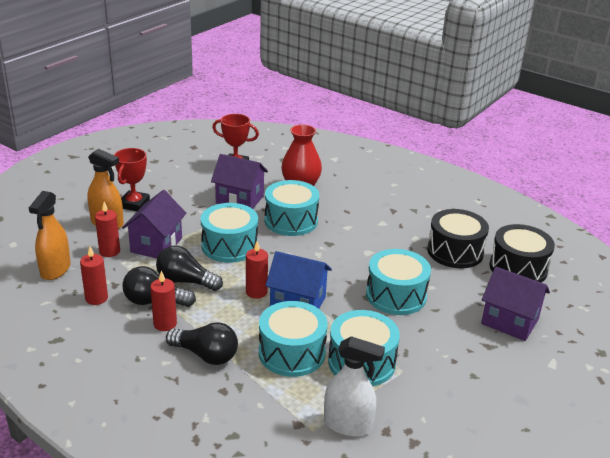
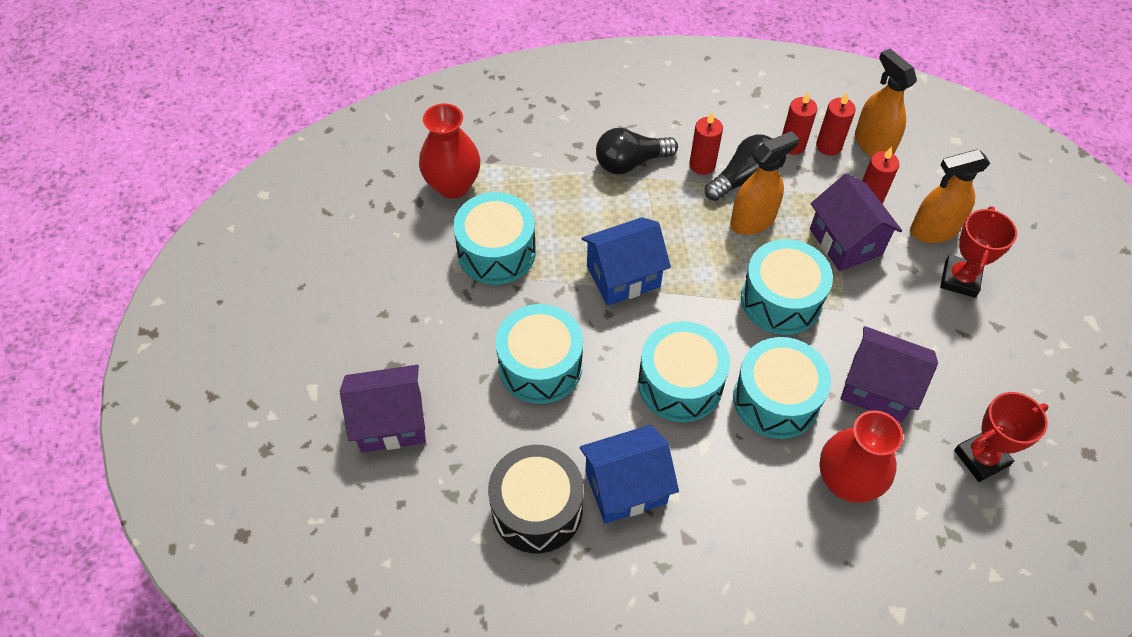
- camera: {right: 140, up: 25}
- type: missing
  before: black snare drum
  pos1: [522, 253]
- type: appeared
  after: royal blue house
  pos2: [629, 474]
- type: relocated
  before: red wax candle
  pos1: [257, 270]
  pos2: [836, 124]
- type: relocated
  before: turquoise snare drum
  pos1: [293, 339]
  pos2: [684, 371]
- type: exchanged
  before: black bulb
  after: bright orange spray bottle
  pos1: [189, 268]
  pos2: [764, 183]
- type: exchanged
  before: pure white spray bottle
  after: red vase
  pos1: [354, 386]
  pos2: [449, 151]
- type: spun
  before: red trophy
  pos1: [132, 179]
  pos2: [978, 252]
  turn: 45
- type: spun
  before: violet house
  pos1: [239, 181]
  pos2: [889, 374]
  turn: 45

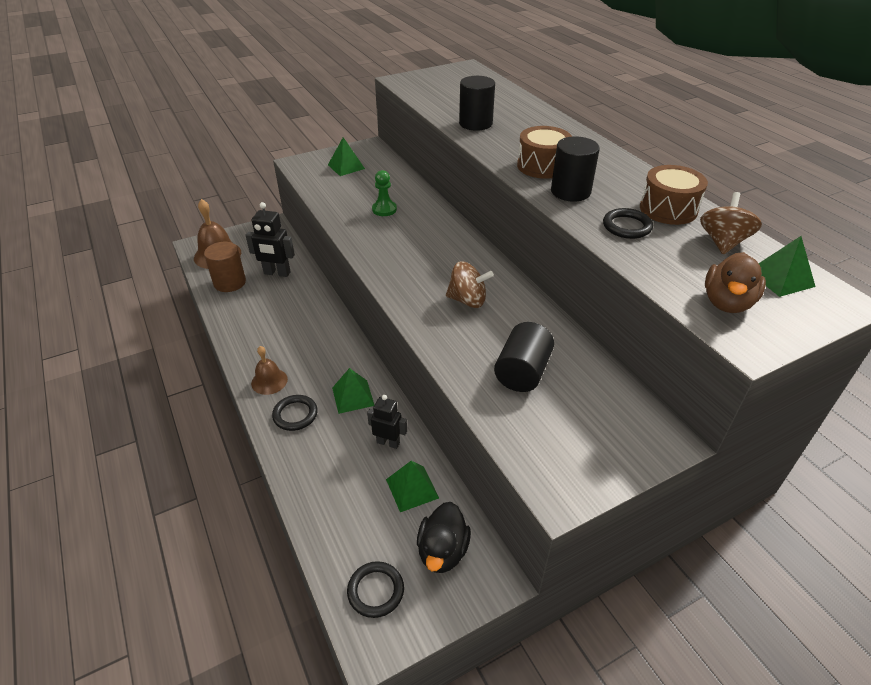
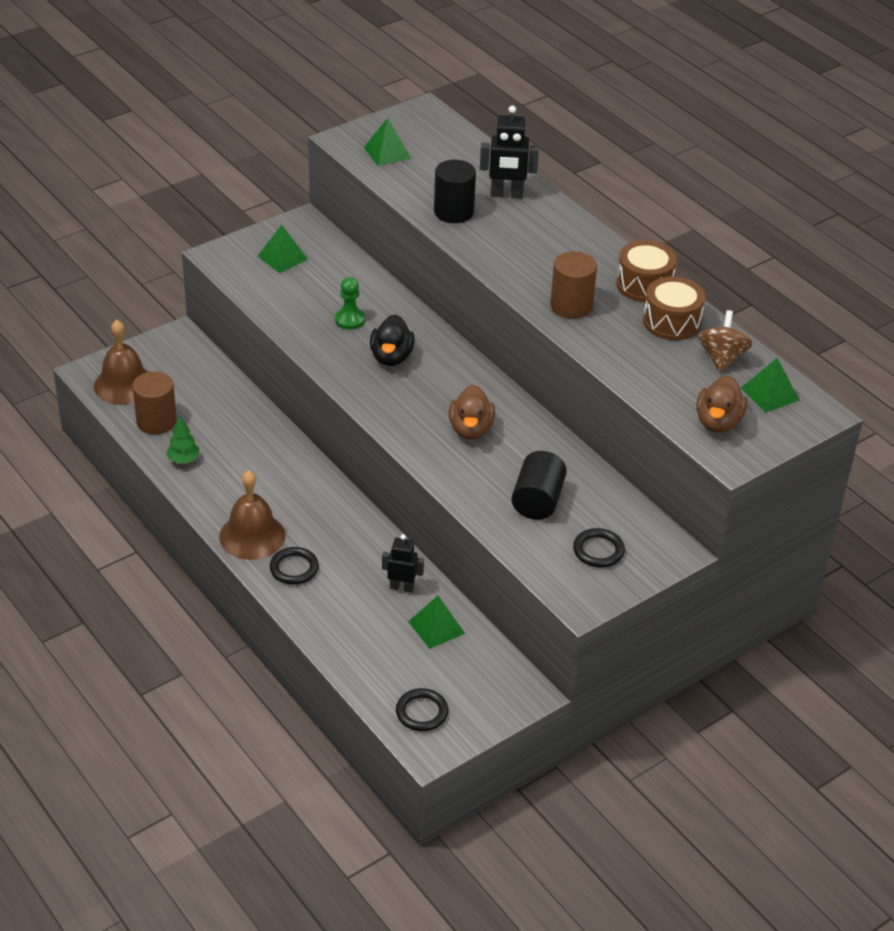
- camera: {right: -10, up: 0}
- type: appeared
  after: emerald toy tree
  pos2: [182, 439]
- type: relocated
  before: black toy robot
  pos1: [270, 239]
  pos2: [509, 152]
- type: relocated
  before: emerald pyramid
  pos1: [353, 391]
  pos2: [387, 142]
- type: relocated
  before: black rubber duck
  pos1: [444, 537]
  pos2: [392, 340]
- type: relocated
  before: russet snare drum
  pos1: [544, 152]
  pos2: [646, 271]
- type: relocated
  before: black torus
  pos1: [628, 223]
  pos2: [599, 547]
- type: exchanged
  before: russet toy top
  after: russet rubber duck
  pos1: [470, 284]
  pos2: [472, 412]
- type: colour
  before: black cylinder shape
  after: russet cylinder shape
  pos1: [575, 169]
  pos2: [573, 285]
- type: size
  before: russet bell
  pos1: [269, 370]
  pos2: [252, 515]
  scale: 1.63

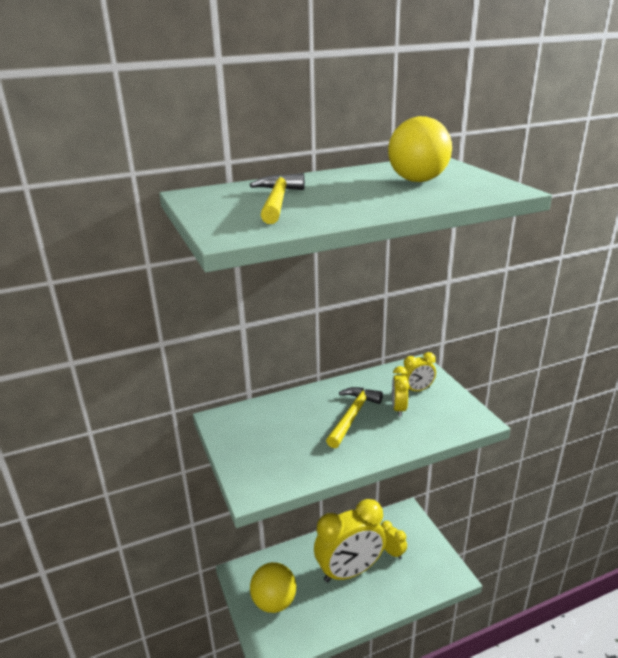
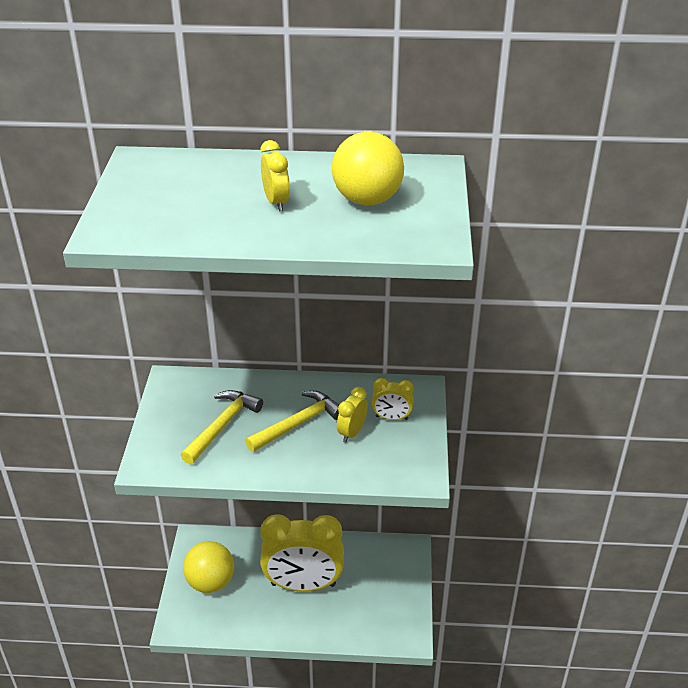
- camera: {right: 25, up: 10}
- type: relocated
  before: bright yellow carpenter's hammer
  pos1: [277, 198]
  pos2: [222, 427]
- type: relocated
  before: bright yellow alarm clock
  pos1: [394, 540]
  pos2: [275, 175]

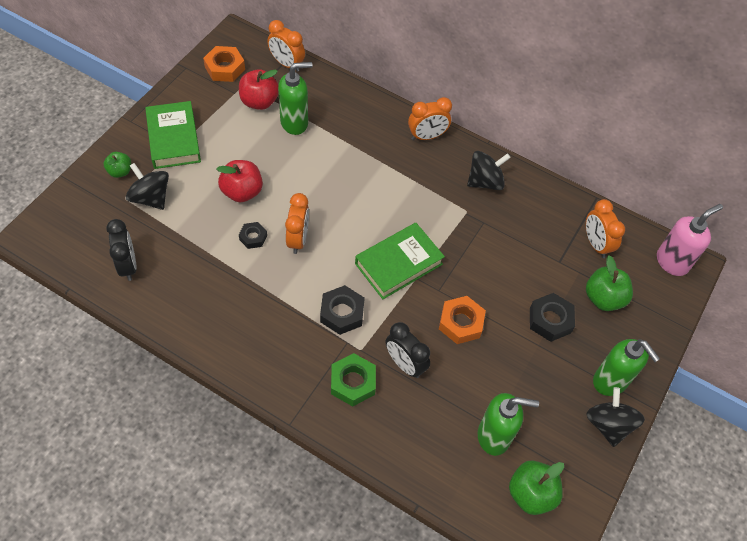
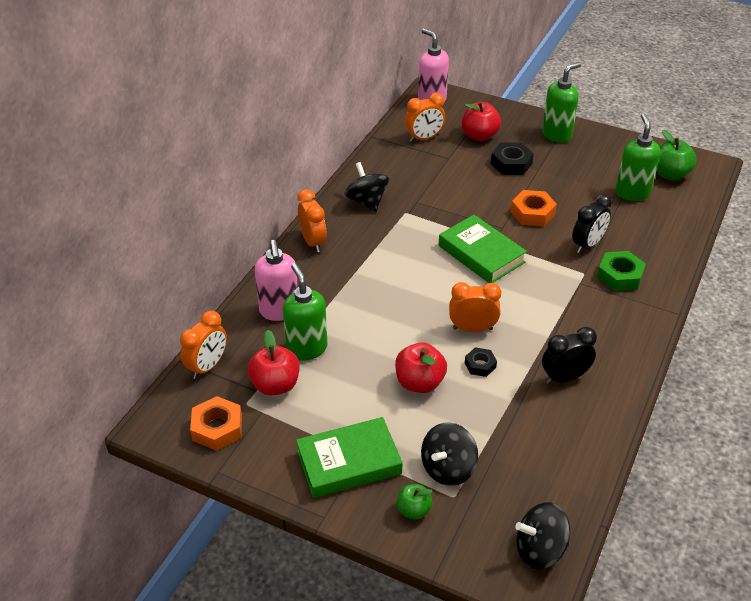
- camera: {right: -90, up: -15}
- type: missing
  before: black nut
  pos1: [342, 310]
- type: appeared
  after: pink soap dispenser
  pos2: [276, 280]
- type: relocated
  before: black alarm clock
  pos1: [121, 250]
  pos2: [569, 355]
- type: relocated
  before: black toy top
  pos1: [616, 417]
  pos2: [542, 535]
- type: colour
  before: emerald apple fruit
  after: red apple fruit
  pos1: [609, 283]
  pos2: [481, 121]

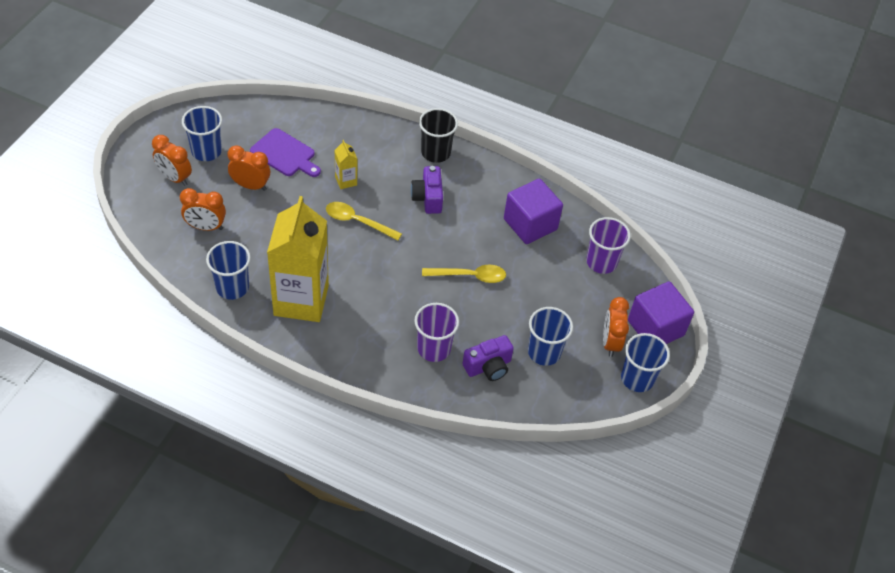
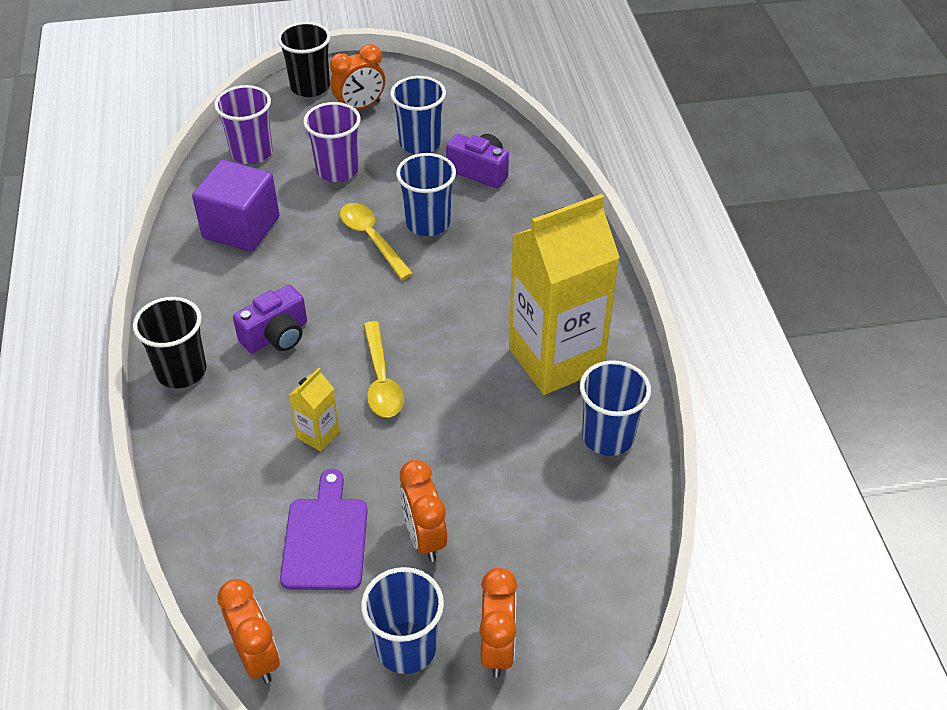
- camera: {right: -120, up: -5}
- type: relocated
  before: bright orange alarm clock
  pos1: [203, 209]
  pos2: [249, 631]
- type: relocated
  before: violet tumbler
  pos1: [436, 332]
  pos2: [332, 142]
- type: relocated
  before: royal blue tumbler
  pos1: [645, 362]
  pos2: [426, 194]
- type: exchanged
  before: violet solid cube
  after: black tumbler
  pos1: [661, 312]
  pos2: [304, 59]

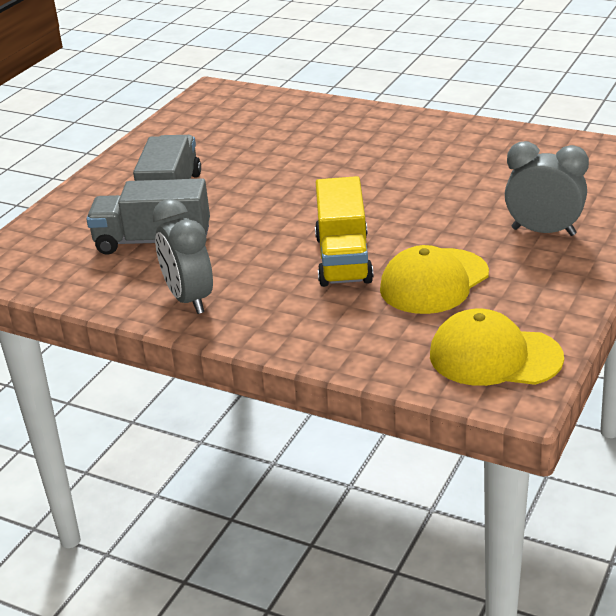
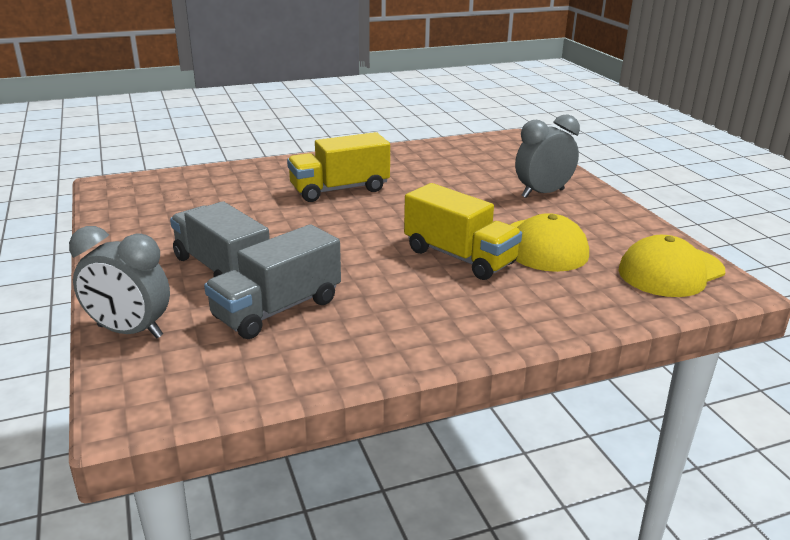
- camera: {right: -50, up: -5}
- type: appeared
  after: bright yellow truck
  pos2: [338, 167]
- type: relocated
  before: ash-grey alarm clock
  pos1: [182, 256]
  pos2: [119, 282]

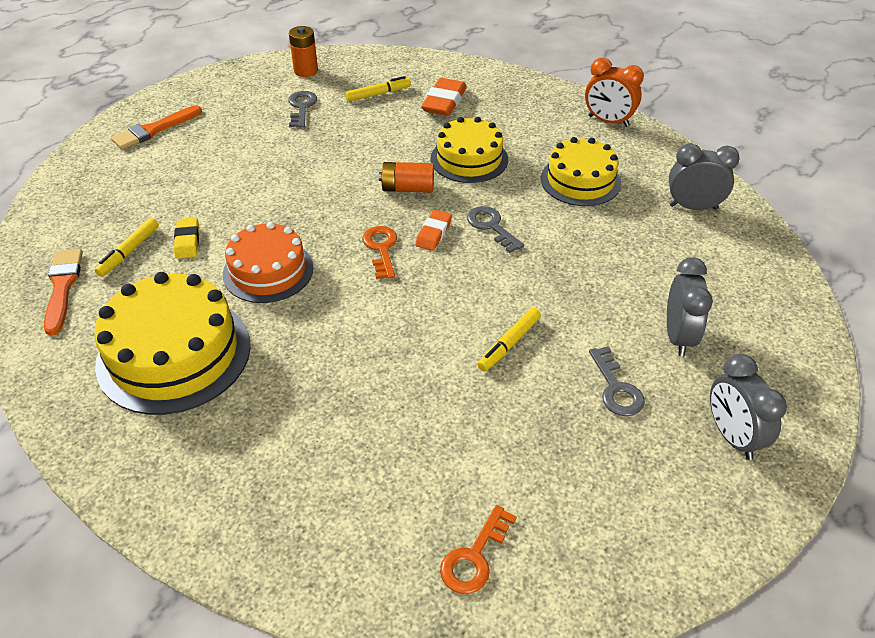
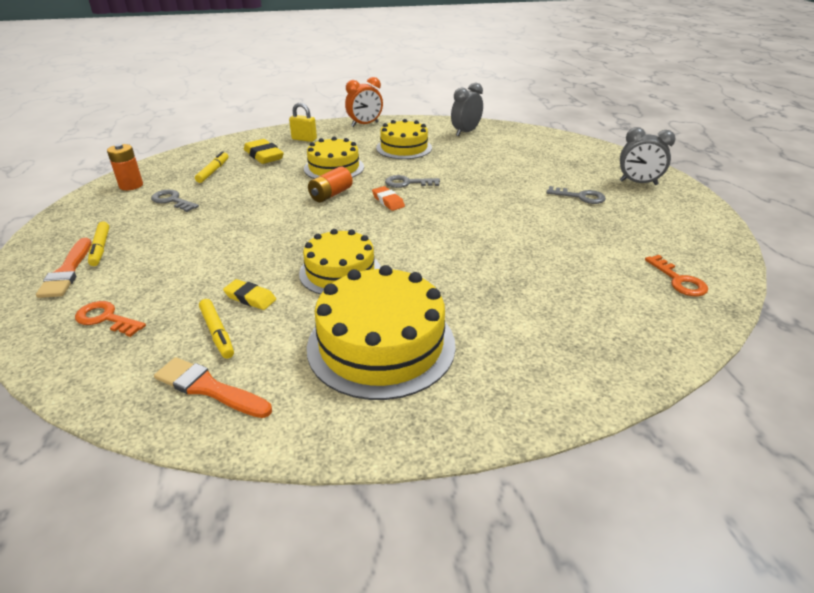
- camera: {right: -55, up: -10}
- type: missing
  before: ash-grey alarm clock
  pos1: [690, 306]
- type: appeared
  after: bright yellow padlock
  pos2: [303, 122]
- type: relocated
  before: bright orange latchkey
  pos1: [379, 252]
  pos2: [110, 319]
- type: relocated
  before: bright yellow marker pen
  pos1: [509, 339]
  pos2: [98, 244]
- type: colour
  before: bright orange gateau
  after: bright yellow gateau
  pos1: [268, 262]
  pos2: [340, 262]
- type: colour
  before: bright orange pencil eraser
  after: bright yellow pencil eraser
  pos1: [444, 97]
  pos2: [264, 151]

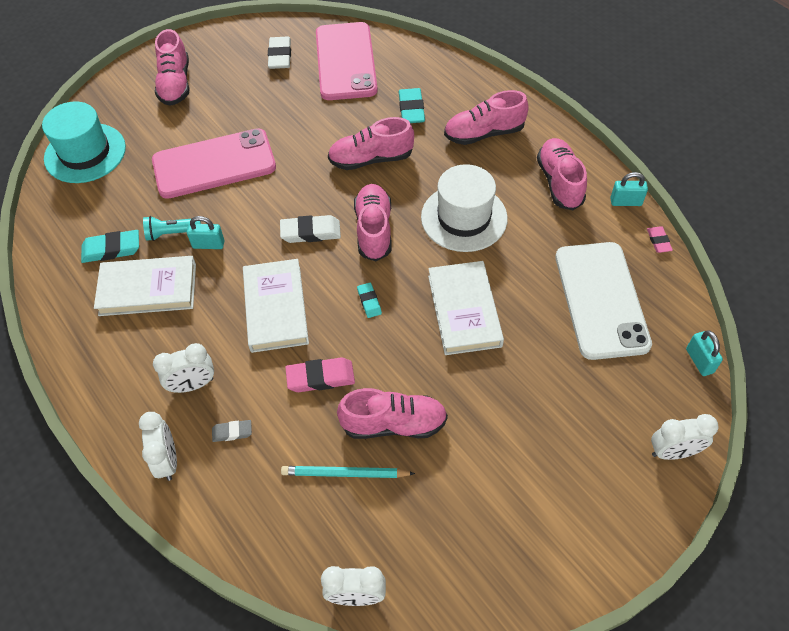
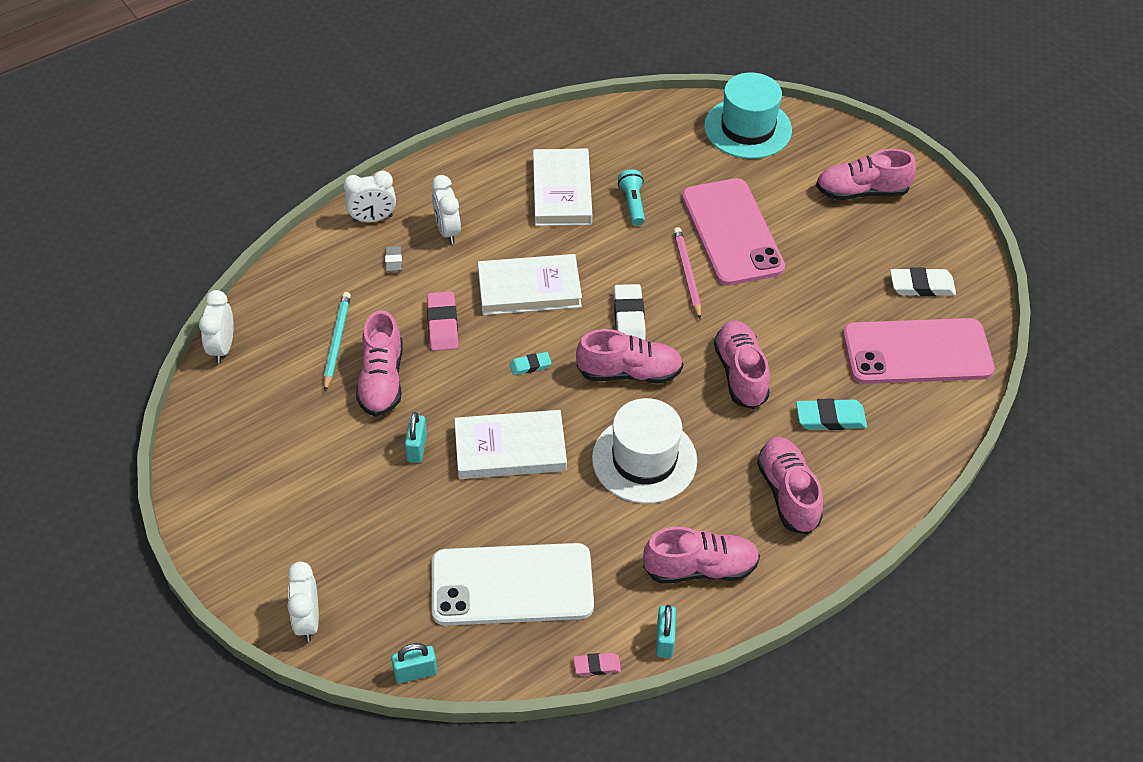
- camera: {right: 90, up: -5}
- type: missing
  before: turquoise pencil eraser
  pos1: [110, 246]
- type: appeared
  after: pink pencil
  pos2: [687, 273]
- type: relocated
  before: turquoise padlock
  pos1: [206, 232]
  pos2: [416, 437]

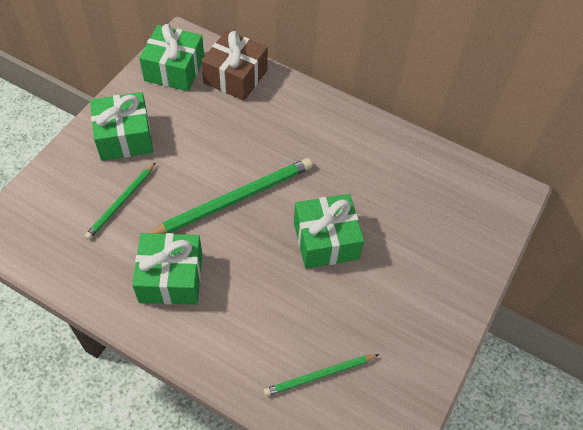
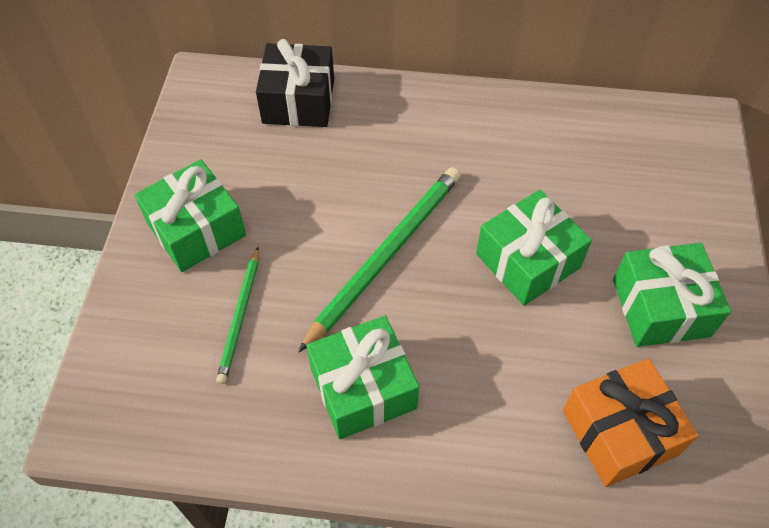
- camera: {right: -20, up: 0}
- type: relocated
  before: emerald wrapped gift
  pos1: [171, 57]
  pos2: [672, 295]
- type: exchanged
  before: emerald pencil
  after: bright orange wrapped gift
  pos1: [321, 375]
  pos2: [631, 422]
- type: colour
  before: russet wrapped gift
  after: black wrapped gift
  pos1: [234, 65]
  pos2: [295, 83]

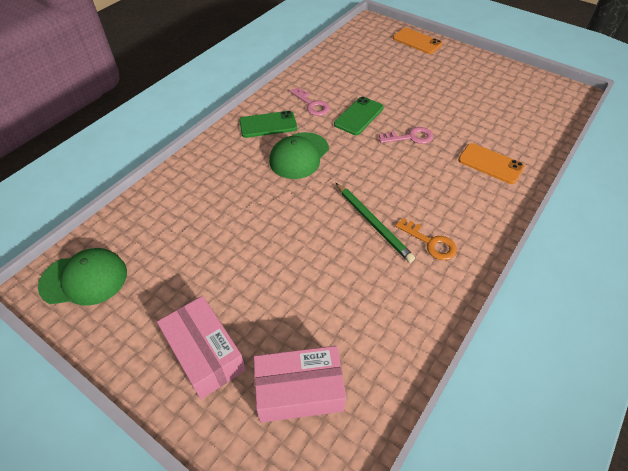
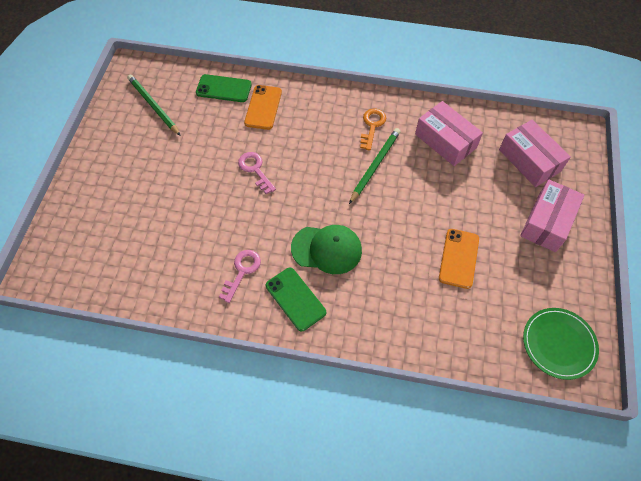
- camera: {right: -115, up: 10}
- type: appeared
  after: emerald pencil
  pos2: [154, 105]
- type: appeared
  after: pink box
  pos2: [449, 133]
- type: relocated
  before: emerald phone
  pos1: [359, 116]
  pos2: [224, 88]
- type: relocated
  before: bright orange phone
  pos1: [418, 41]
  pos2: [459, 259]
- type: exchanged
  before: emerald cap
  after: emerald flat dish
  pos1: [82, 277]
  pos2: [561, 344]

